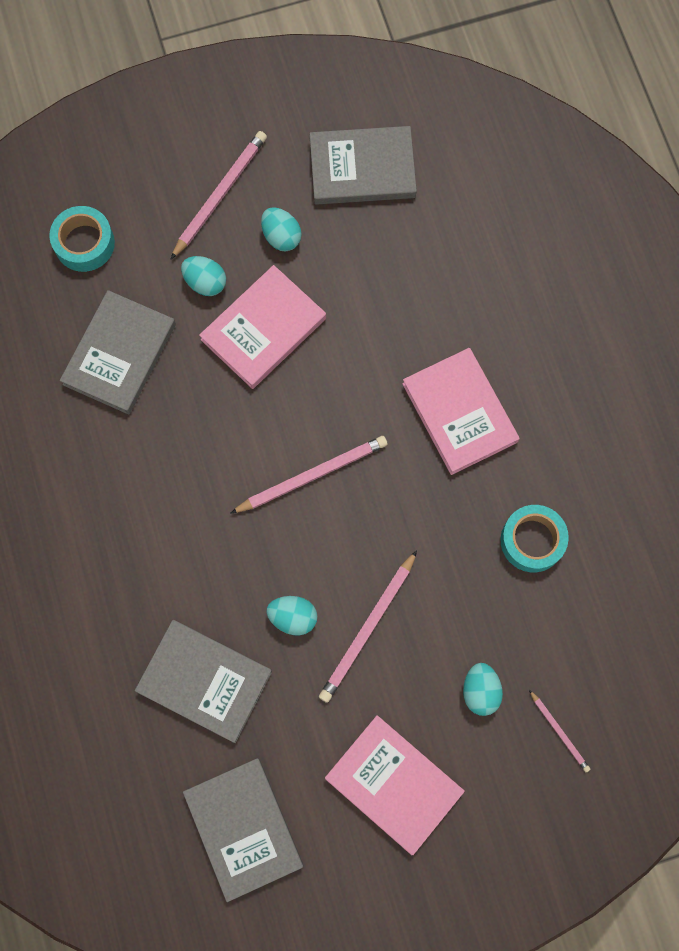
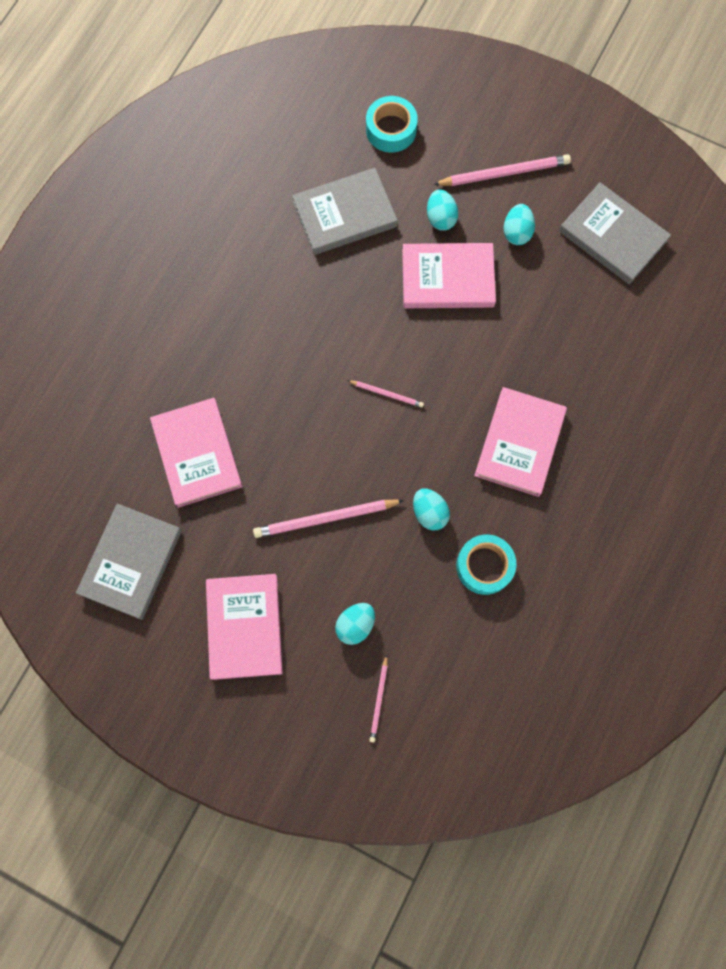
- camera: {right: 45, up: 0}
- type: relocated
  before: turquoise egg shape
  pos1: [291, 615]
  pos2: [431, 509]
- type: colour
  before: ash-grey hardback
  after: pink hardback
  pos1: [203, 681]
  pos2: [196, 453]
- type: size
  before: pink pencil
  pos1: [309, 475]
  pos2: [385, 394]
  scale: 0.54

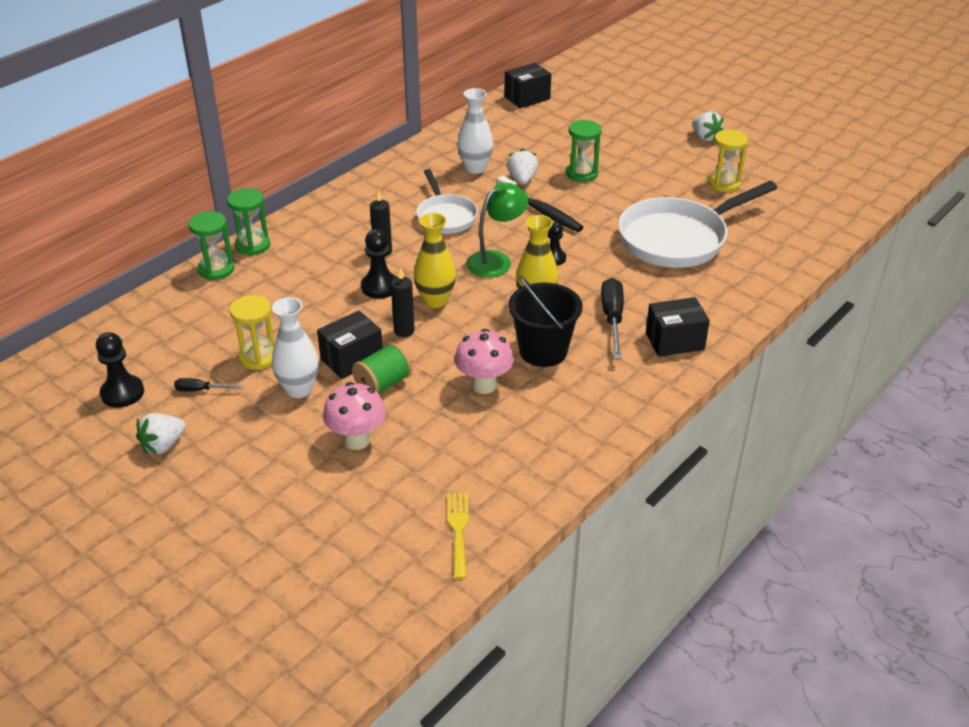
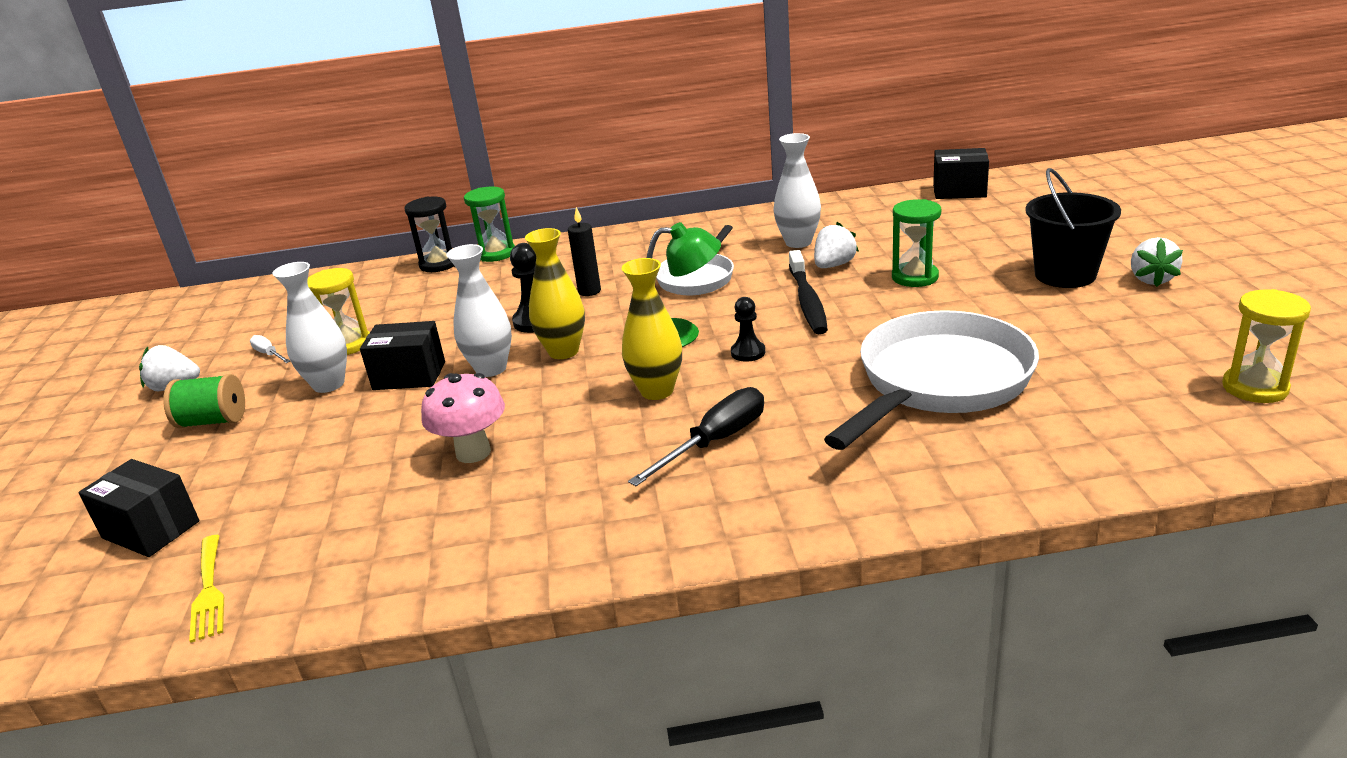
- camera: {right: 45, up: -10}
- type: missing
  before: black game pawn
  pos1: [120, 370]
- type: missing
  before: pink mushroom
  pos1: [354, 416]
- type: relocated
  before: emerald spool
  pos1: [382, 368]
  pos2: [204, 401]
- type: relocated
  before: black bucket
  pos1: [545, 321]
  pos2: [1073, 228]
- type: relocated
  before: black box
  pos1: [678, 327]
  pos2: [138, 508]
- type: relocated
  before: bright yellow sand timer
  pos1: [728, 160]
  pos2: [1266, 346]
- type: exchanged
  before: black wax candle
  after: pure white vase
  pos1: [403, 302]
  pos2: [479, 310]
- type: colour
  before: black hand screwdriver
  after: pure white hand screwdriver
  pos1: [208, 385]
  pos2: [270, 349]
- type: colour
  before: emerald sand timer
  after: black sand timer
  pos1: [211, 245]
  pos2: [430, 234]
- type: spun
  before: bright yellow dinner fork
  pos1: [458, 536]
  pos2: [206, 589]
  turn: 120
- type: spun
  before: pure white skillet
  pos1: [697, 224]
  pos2: [931, 380]
  turn: 120

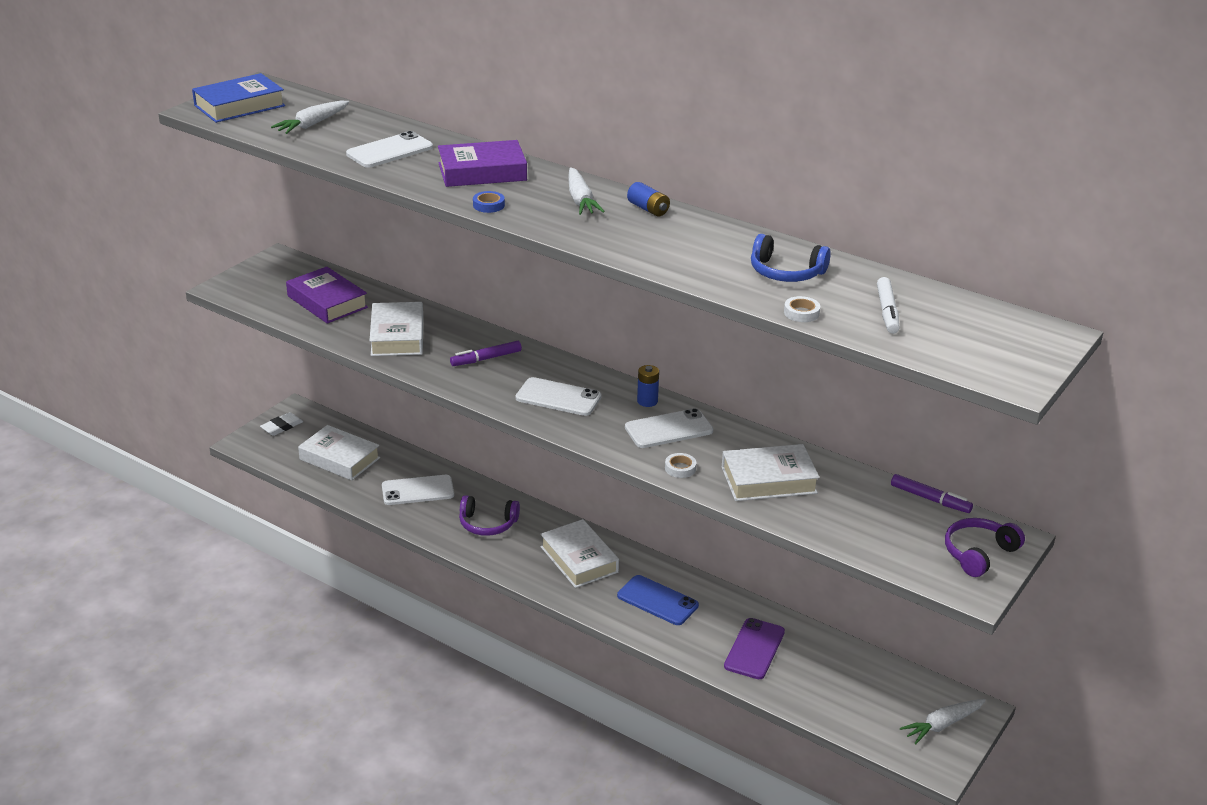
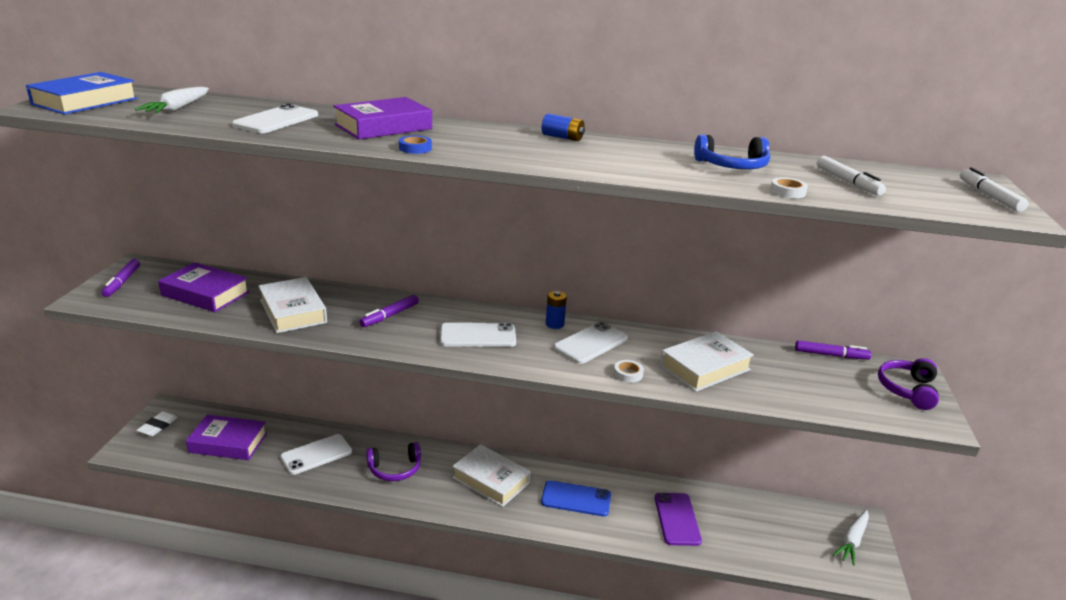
- camera: {right: -25, up: -5}
- type: missing
  before: pure white root vegetable
  pos1: [587, 191]
- type: appeared
  after: violet marker pen
  pos2: [120, 278]
- type: appeared
  after: pure white marker pen
  pos2: [994, 189]
- type: colour
  before: pure white hardback
  after: violet hardback
  pos1: [339, 452]
  pos2: [226, 437]

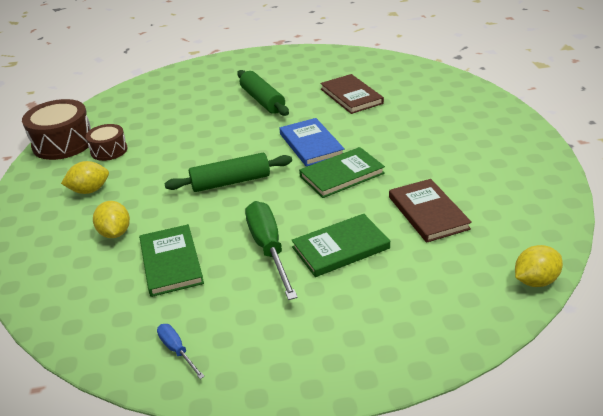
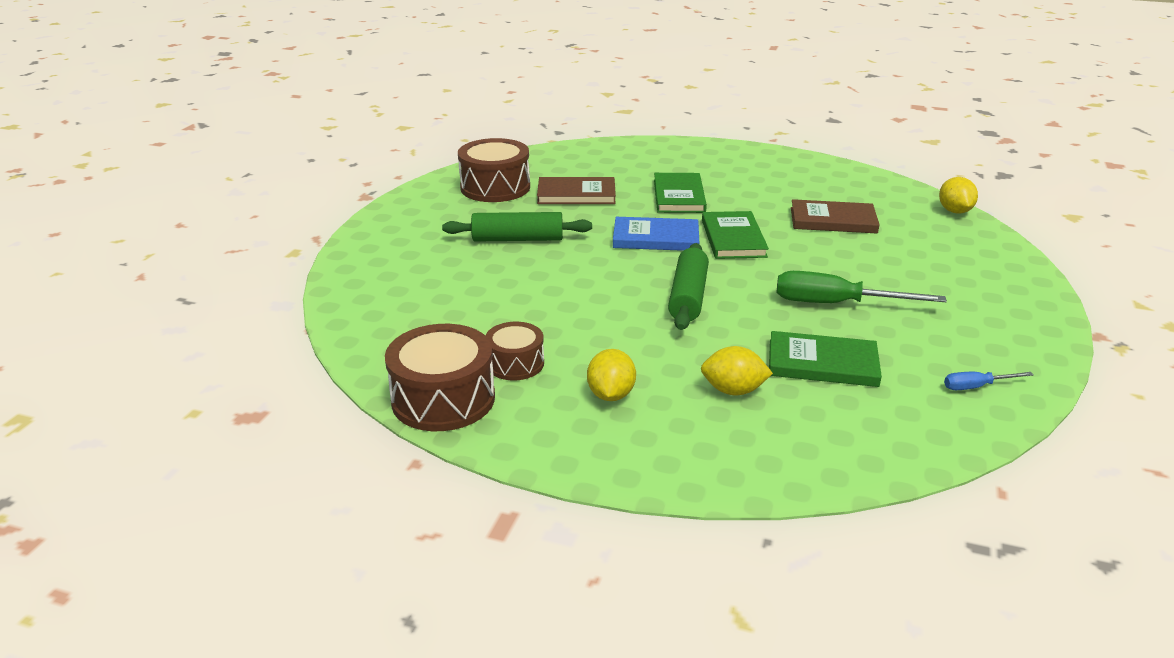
- camera: {right: -65, up: -5}
- type: appeared
  after: russet snare drum
  pos2: [494, 170]
- type: relocated
  before: emerald hardback
  pos1: [341, 245]
  pos2: [680, 193]

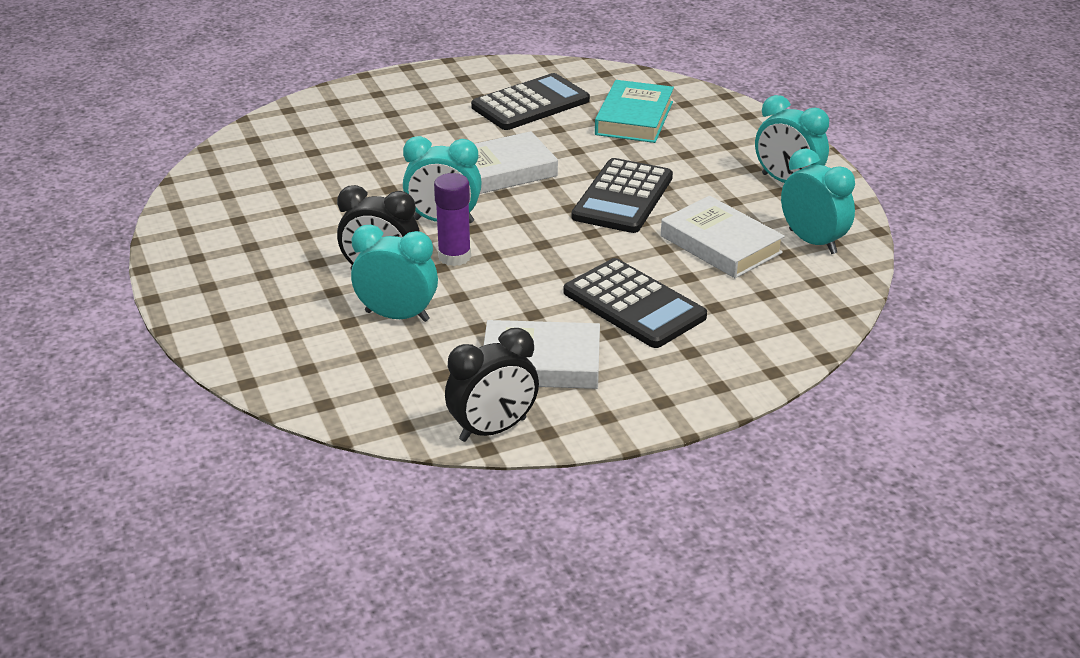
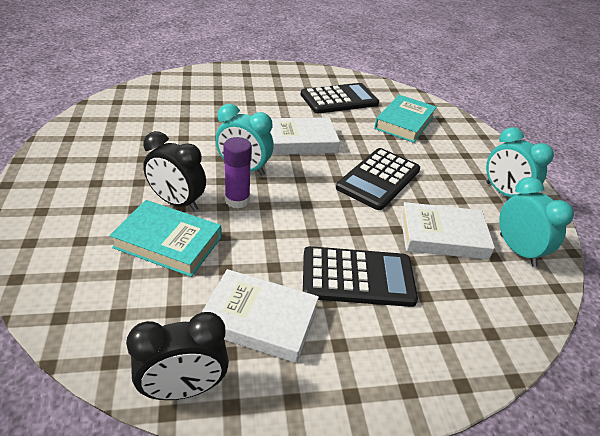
- camera: {right: 10, up: 5}
- type: exchanged
  before: turquoise alarm clock
  after: turquoise hardback
  pos1: [394, 273]
  pos2: [165, 238]
- type: spun
  before: black pocket calculator
  pos1: [635, 303]
  pos2: [360, 276]
  turn: -60
- type: spun
  before: pure white hardback
  pos1: [723, 237]
  pos2: [448, 231]
  turn: -60

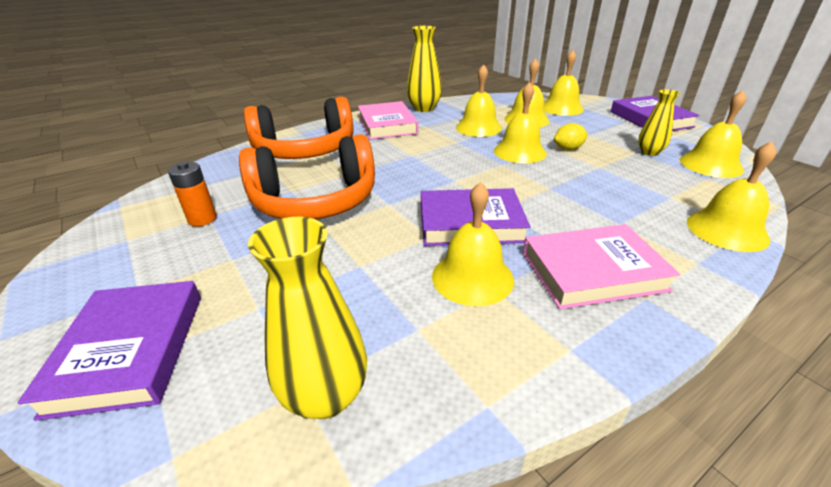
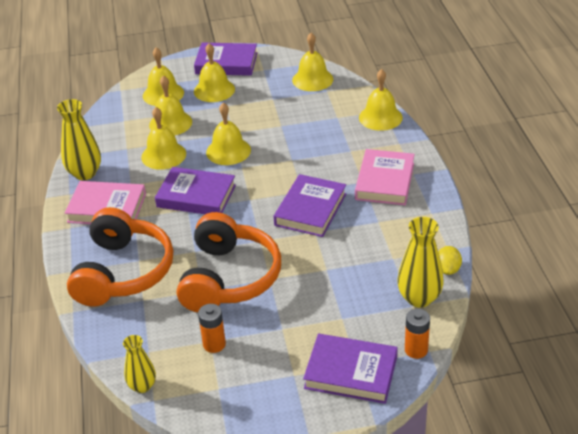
- camera: {right: -65, up: 5}
- type: appeared
  after: violet hardback
  pos2: [195, 190]
- type: appeared
  after: bright orange battery
  pos2: [417, 334]
- type: relocated
  before: bright yellow bell
  pos1: [473, 244]
  pos2: [214, 72]
- type: relocated
  before: bright yellow lemon
  pos1: [571, 136]
  pos2: [450, 260]
- type: relocated
  before: bright yellow vase
  pos1: [659, 122]
  pos2: [139, 364]

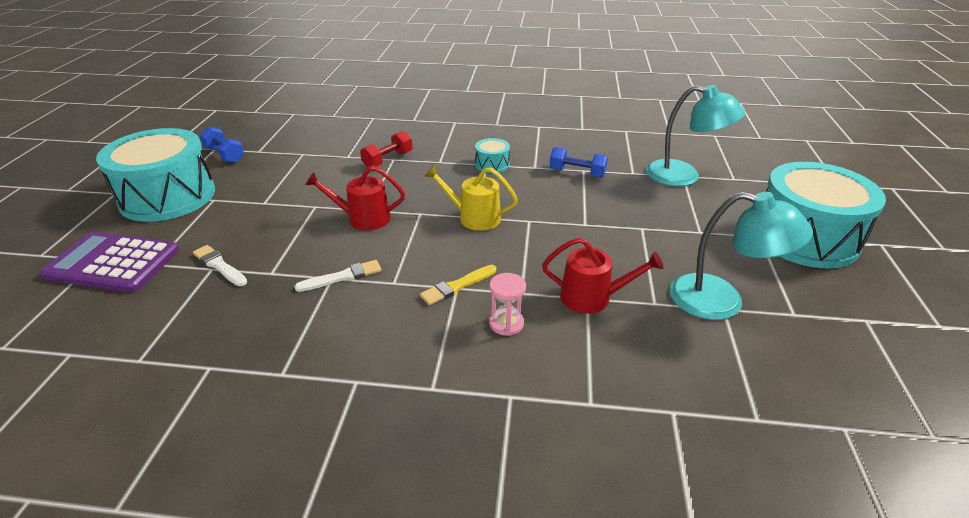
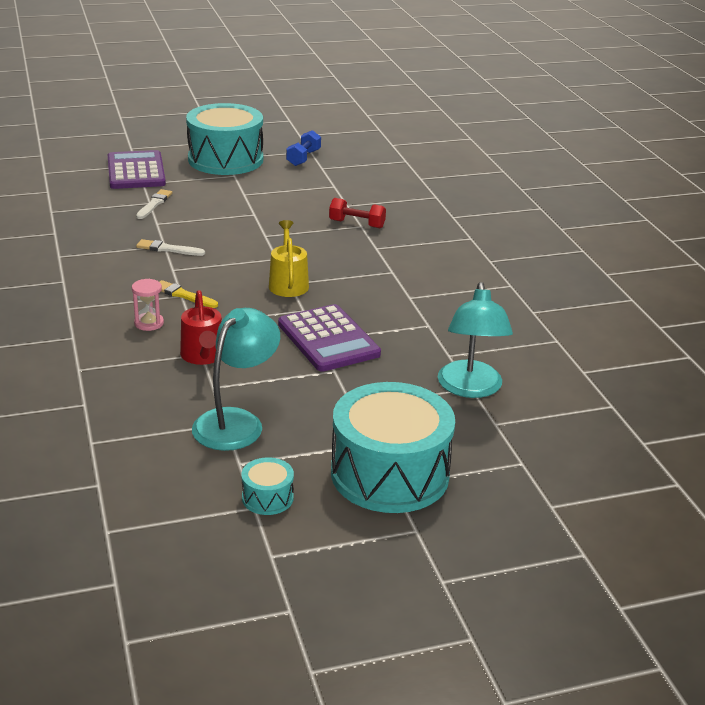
- camera: {right: 65, up: -5}
- type: missing
  before: red sprinkling can
  pos1: [355, 198]
- type: missing
  before: royal blue free weight
  pos1: [579, 162]
- type: appeared
  after: violet pocket calculator
  pos2: [329, 338]
- type: relocated
  before: turquoise snare drum
  pos1: [492, 155]
  pos2: [267, 486]
- type: spun
  before: pure white paintbrush
  pos1: [338, 276]
  pos2: [170, 247]
  turn: 150
- type: spun
  before: turquoise lamp
  pos1: [741, 256]
  pos2: [236, 379]
  turn: -150

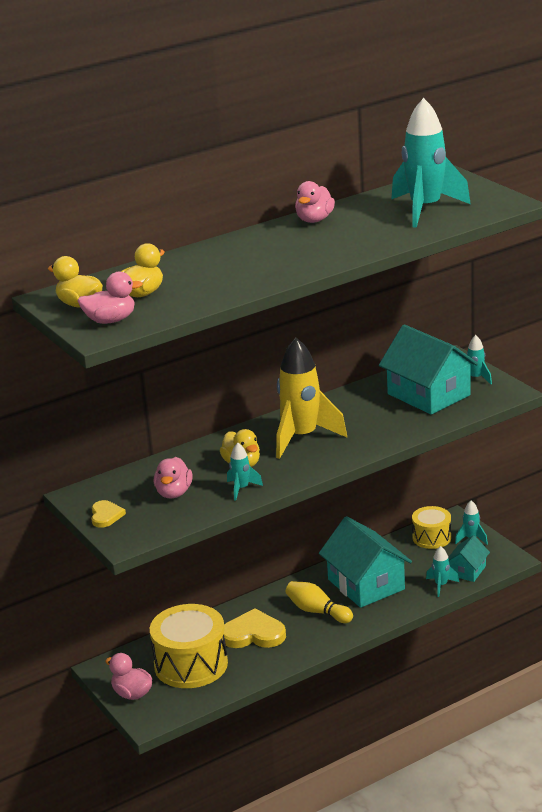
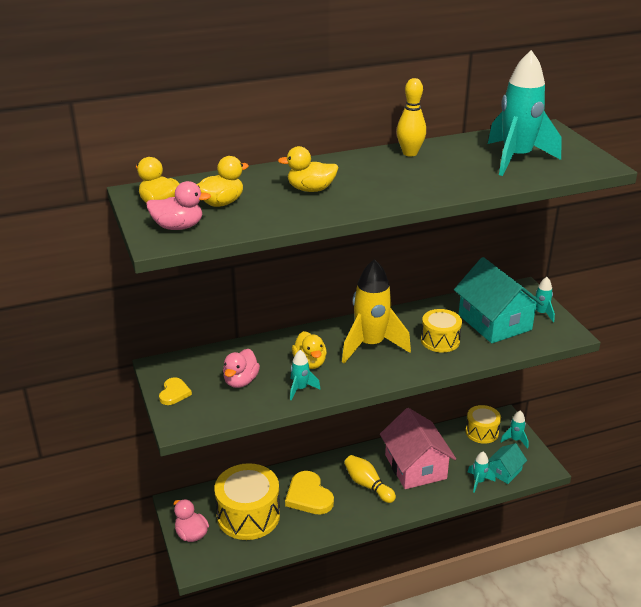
- camera: {right: 10, up: 5}
- type: appeared
  after: bright yellow rubber duck
  pos2: [308, 169]
- type: appeared
  after: bright yellow snare drum
  pos2: [441, 330]
- type: exchanged
  before: pink rubber duck
  after: bright yellow skittle
  pos1: [315, 202]
  pos2: [411, 117]
- type: colour
  before: turquoise house
  after: pink house
  pos1: [365, 562]
  pos2: [418, 448]
- type: spun
  before: bright yellow love heart
  pos1: [255, 628]
  pos2: [309, 493]
  turn: -135

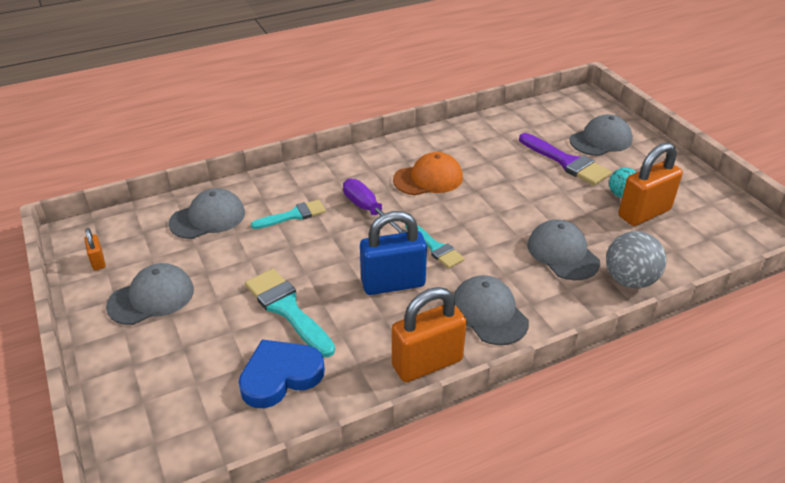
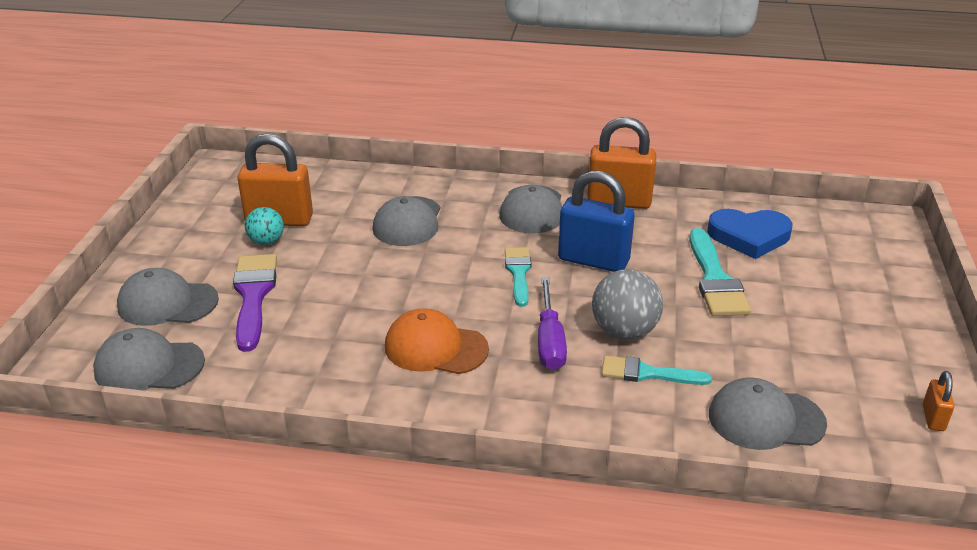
- camera: {right: -145, up: -5}
- type: relocated
  before: ash-grey cap
  pos1: [150, 294]
  pos2: [149, 359]
- type: relocated
  before: ash-grey ball
  pos1: [636, 260]
  pos2: [627, 304]

